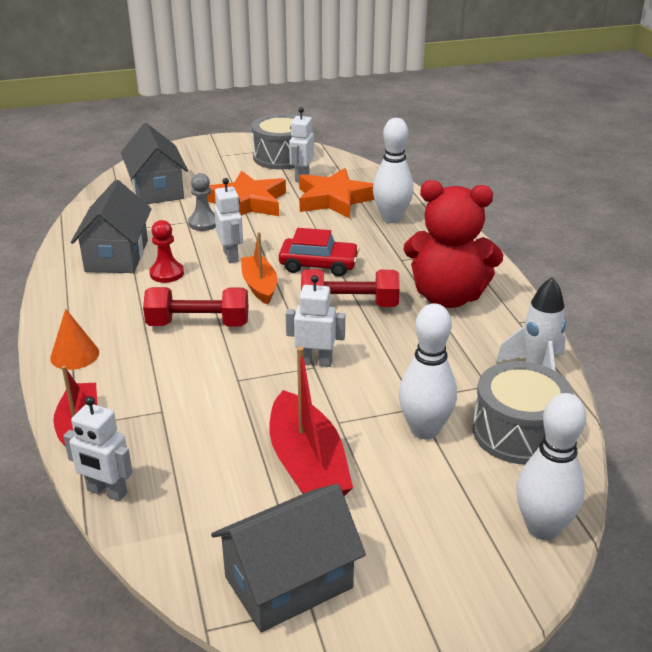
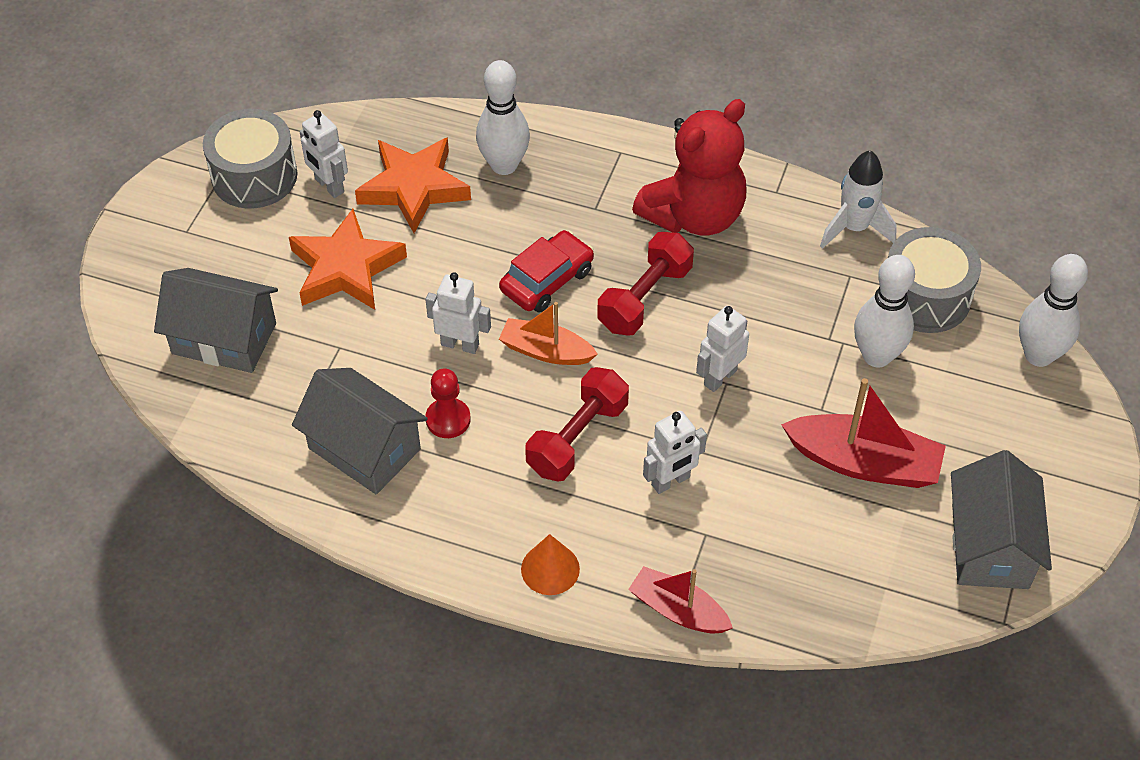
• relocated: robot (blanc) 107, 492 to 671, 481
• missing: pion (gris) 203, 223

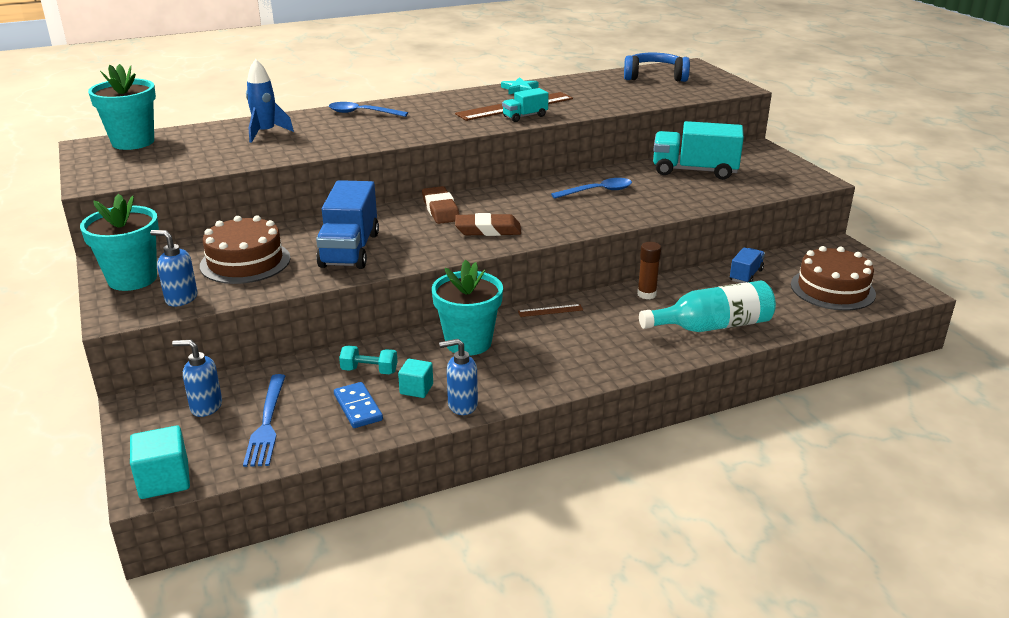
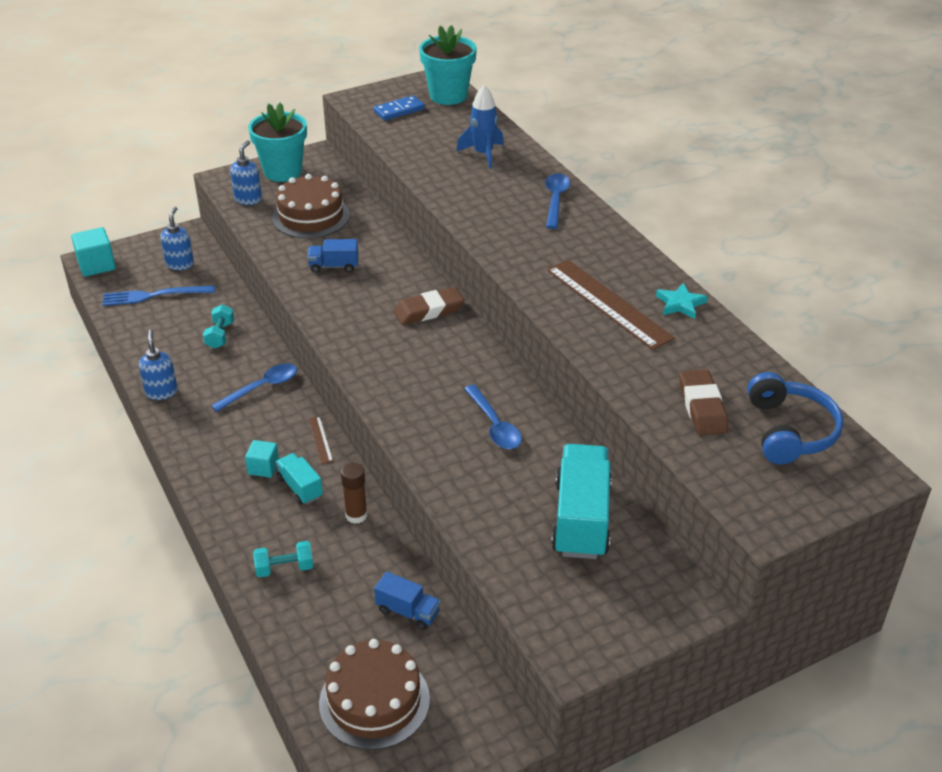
• size: camion (bleu) 350, 250 = 334, 266 x0.52
• relocated: domino (bleu) 358, 407 to 399, 110
• relocated: cube (turquoise) 416, 389 to 263, 468
• exchanged: pot de fleurs (turquoise) 468, 342 to cuillère (bleu) 261, 388
• relocated: gomme (marron) 488, 230 to 702, 407
• relocated: camion (turquoise) 525, 116 to 300, 488
• exchanged: bouteille (turquoise) 712, 326 to haltère (turquoise) 284, 568

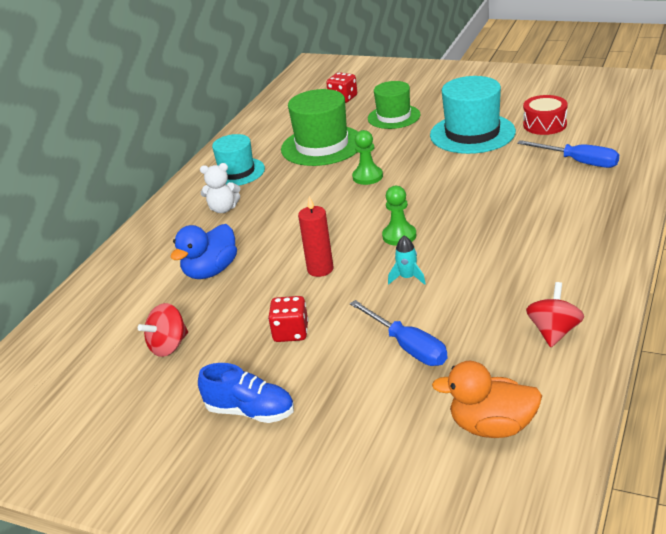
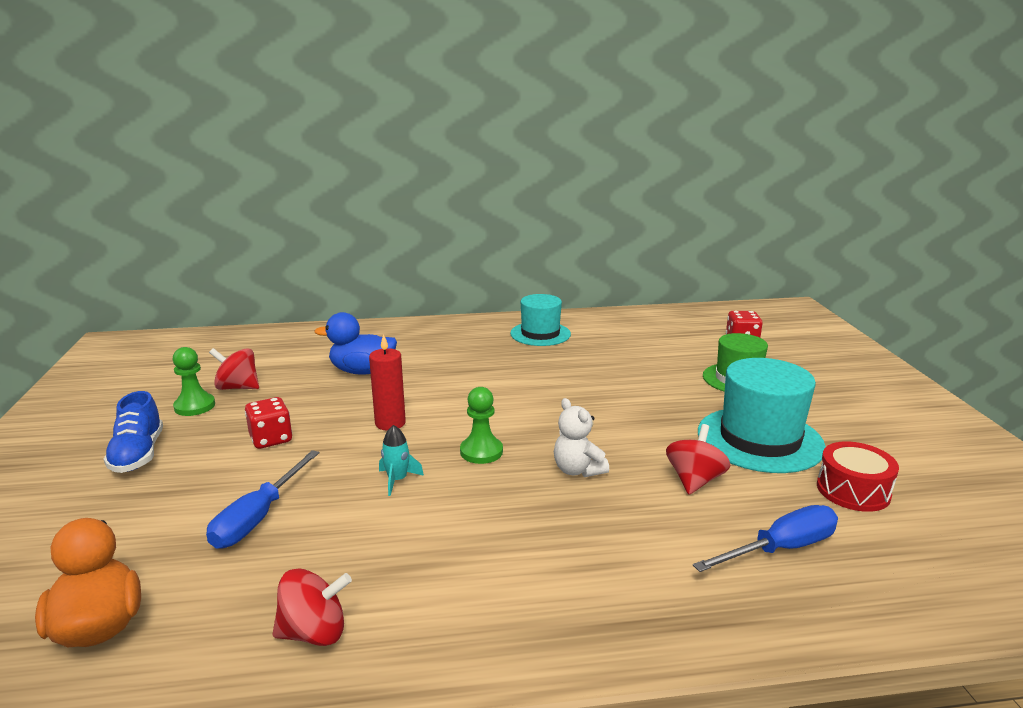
• relocated: ours en peluche (blanc) 223, 209 to 577, 470
• missing: chapeau (vert) 322, 146
• relocated: pion (vert) 367, 177 to 194, 406
• spun: tournevis (bleu) 579, 162 = 781, 549 120 degrees counterclockwise
• appeared: toupie (rouge) 694, 480

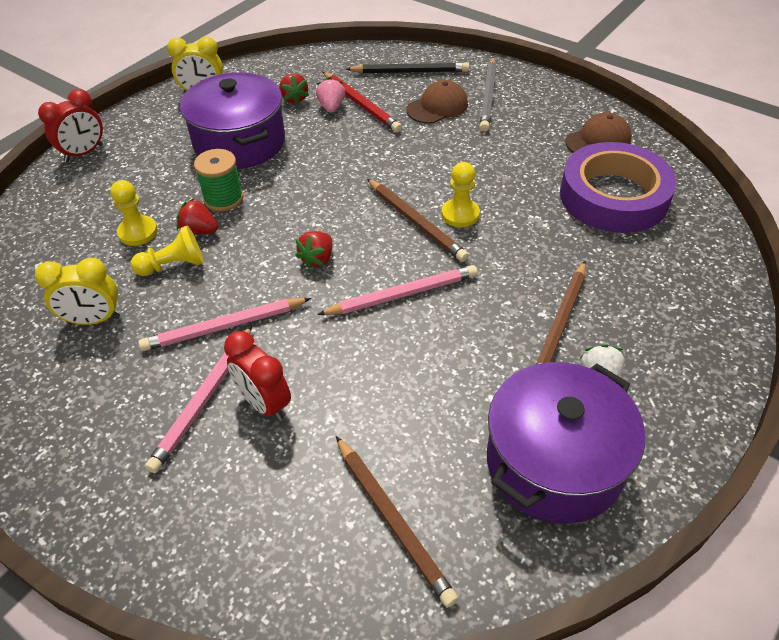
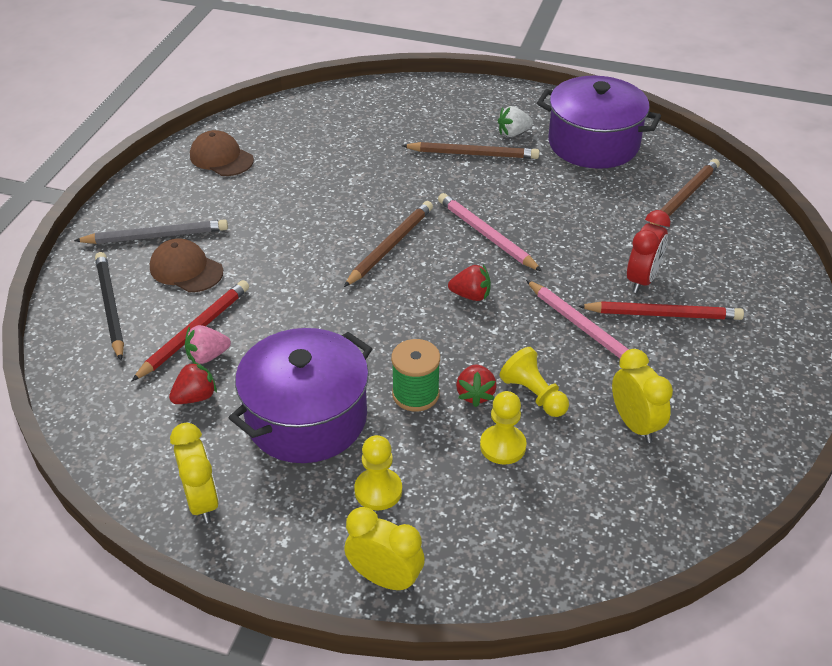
• colour: réveil (rouge) 84, 153 to réveil (jaune) 385, 578
• colour: crayon (rose) 204, 399 to crayon (rouge) 662, 314
• relocated: pion (jaune) 460, 214 to 378, 490
• missing: ruban adhésif (violet) 613, 196

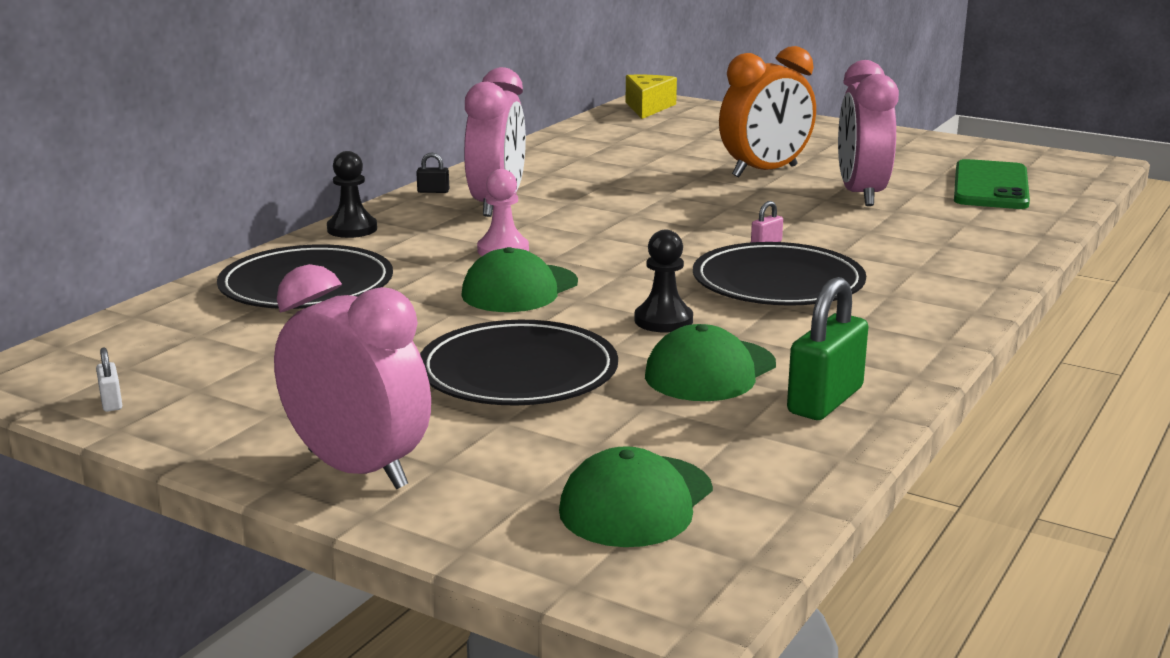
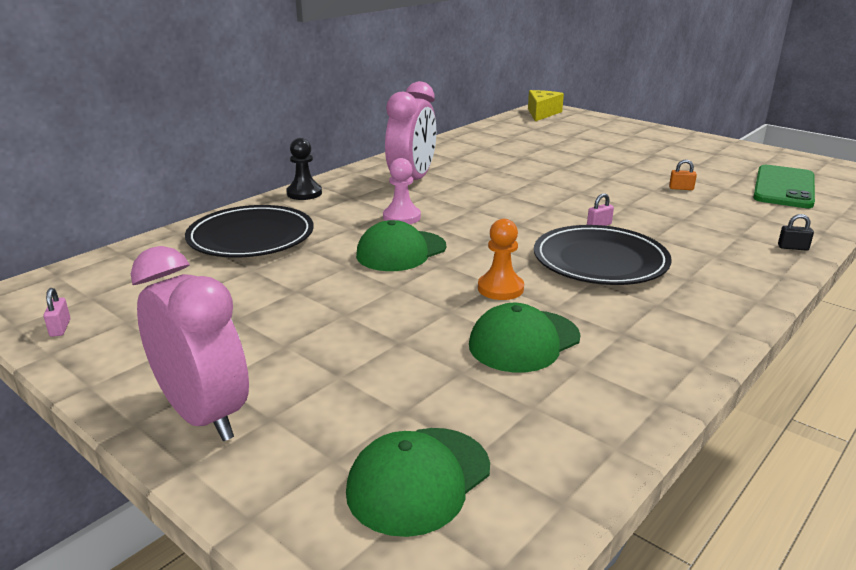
• colour: cadenas (blanc) 111, 402 to cadenas (rose) 60, 328
• relocated: cadenas (noir) 433, 191 to 793, 247
• missing: assiette (noir) 518, 372
• colour: pion (noir) 663, 320 to pion (orange) 500, 288
• missing: réveil (orange) 765, 171
• missing: cadenas (vert) 825, 400
• exchanged: réveil (rose) 861, 194 to cadenas (orange) 681, 188

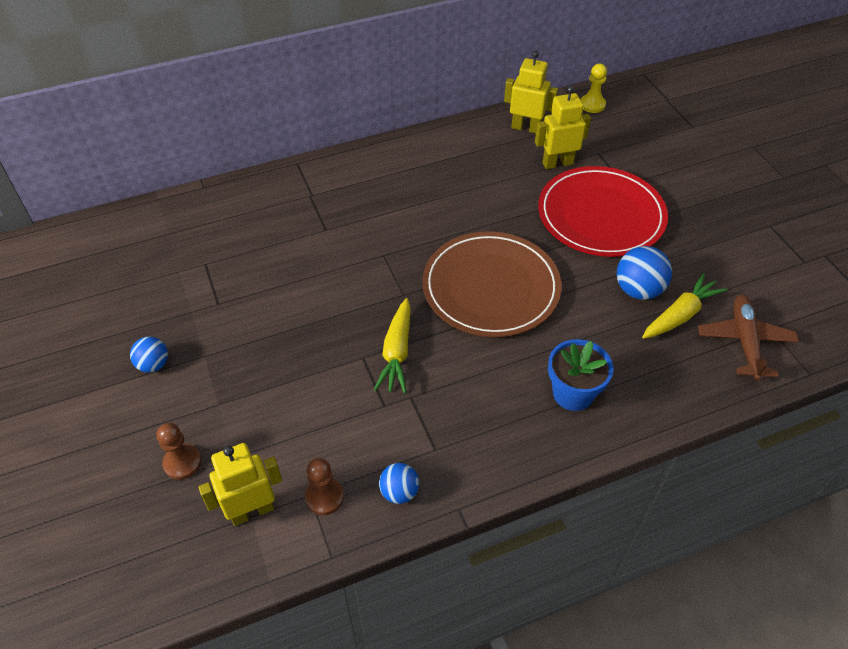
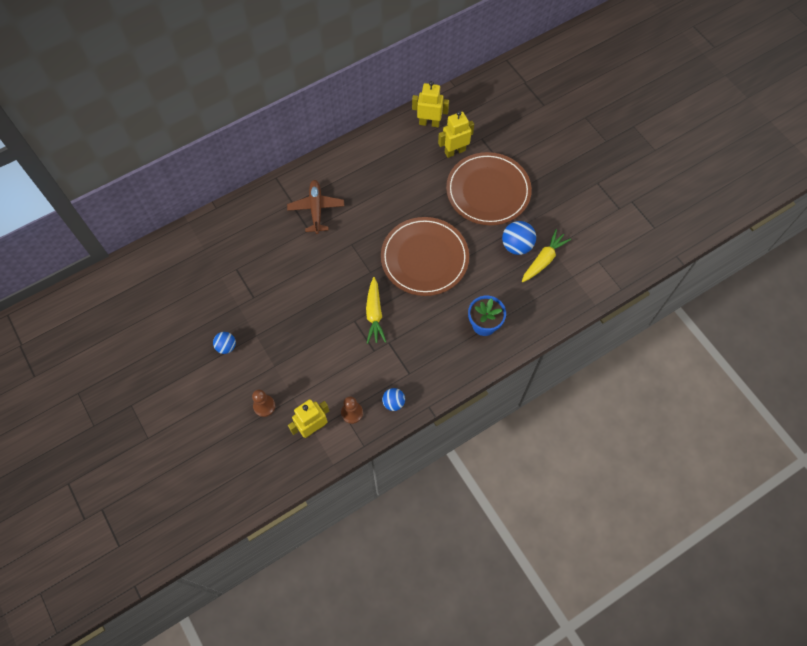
• colour: assiette (rouge) 601, 215 to assiette (marron) 488, 191
• missing: pion (jaune) 592, 105
• relocated: avion (marron) 744, 341 to 316, 209

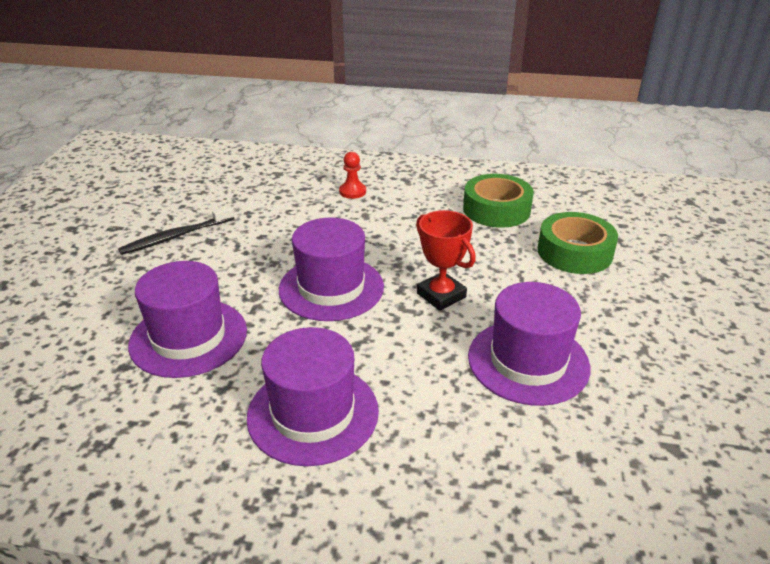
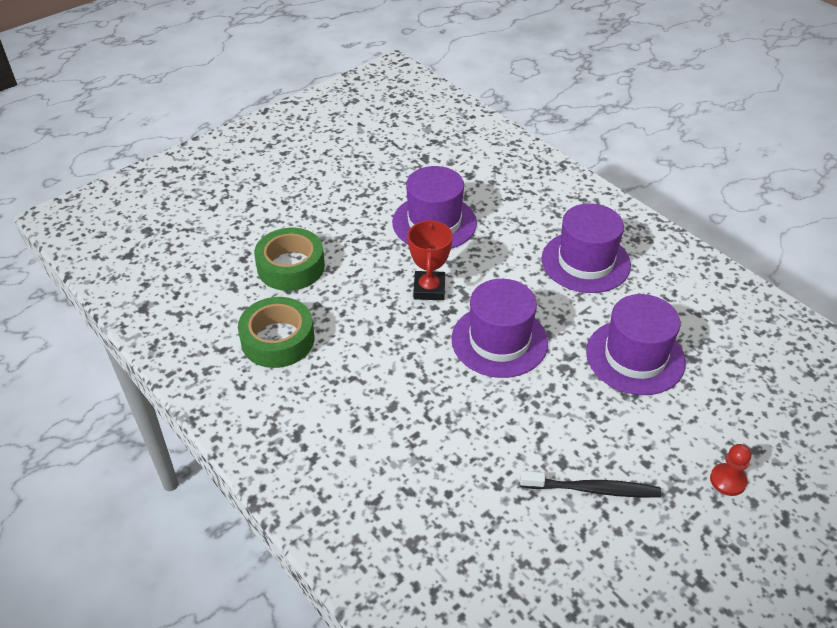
• relocated: pion (rouge) 352, 192 to 727, 480

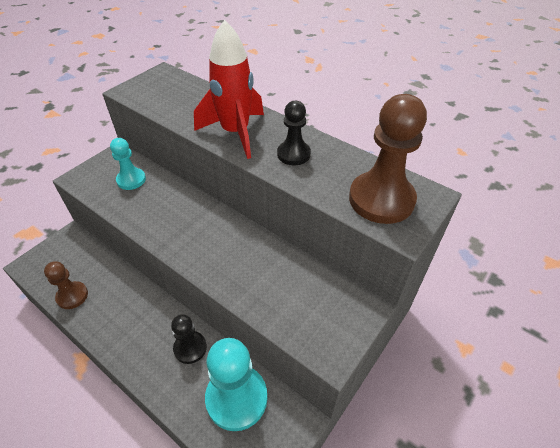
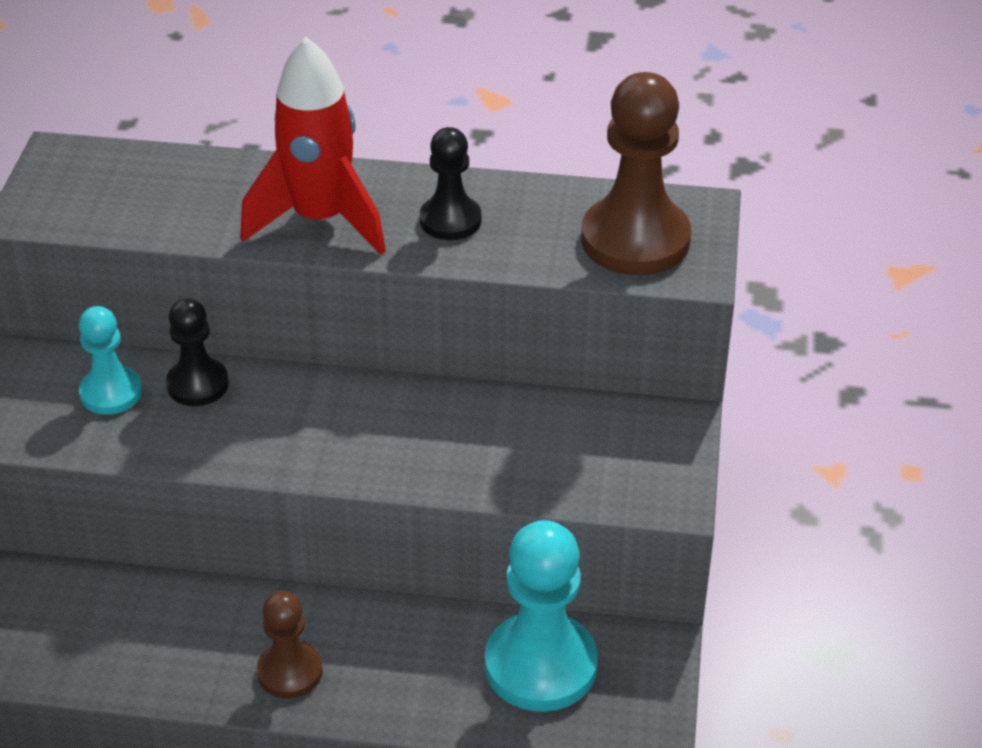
• relocated: pion (marron) 72, 296 to 290, 672
• relocated: pion (noir) 190, 348 to 198, 384

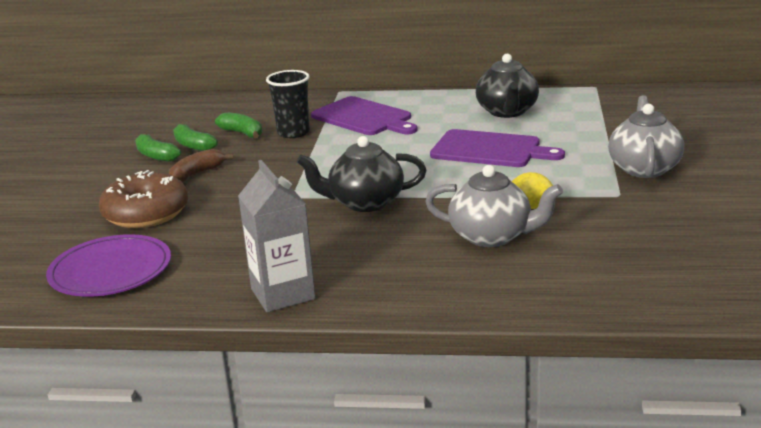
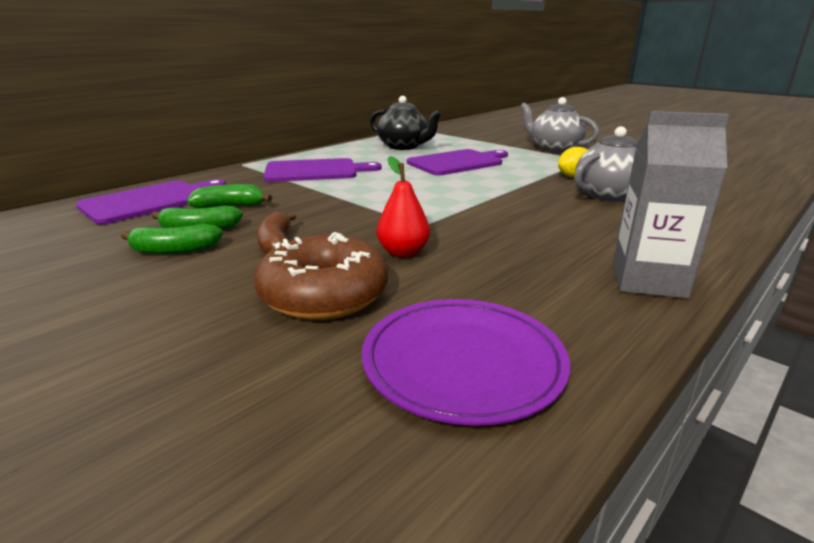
• missing: gobelet (noir) 293, 133
• missing: théière (noir) 365, 203
• appeared: planche à découper (violet) 150, 201
• appeared: poire (rouge) 403, 252

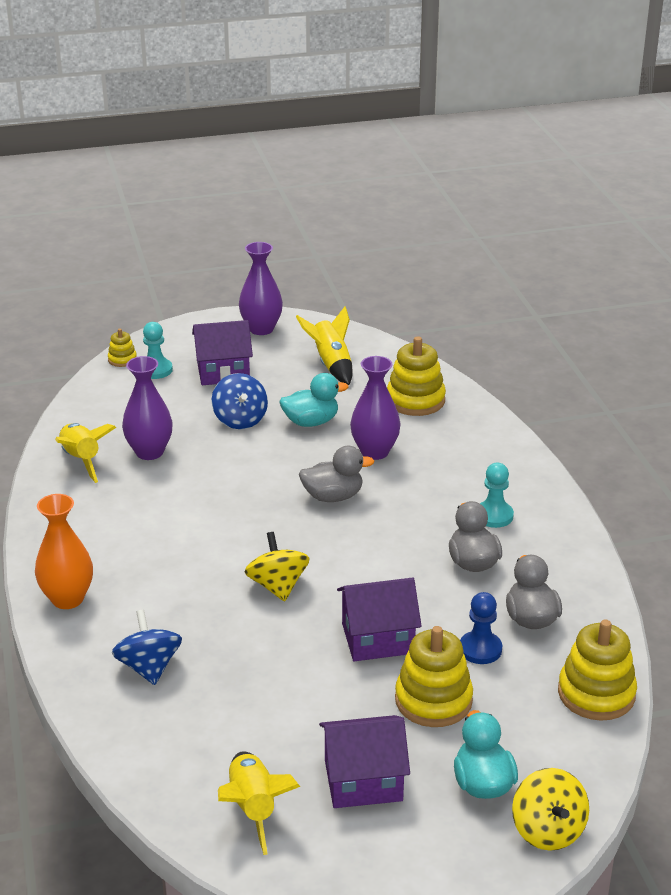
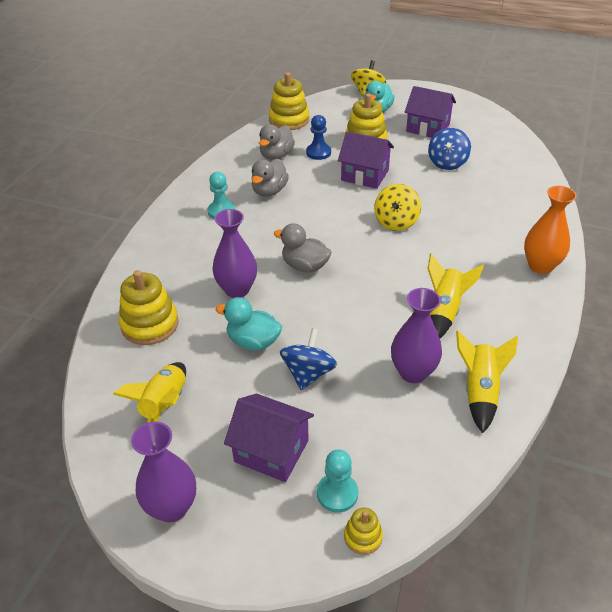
• relocated: toupie (bleu) 149, 667 to 447, 163
• relocated: fusée (jaune) 253, 808 to 444, 311

